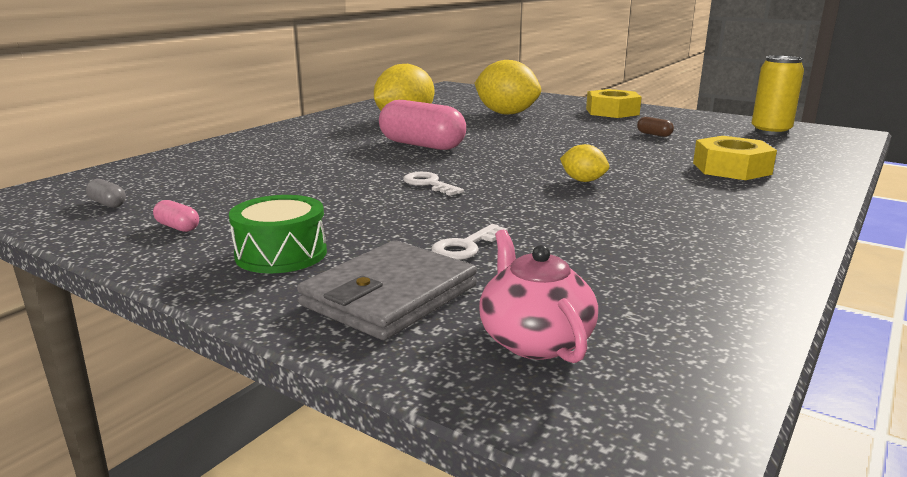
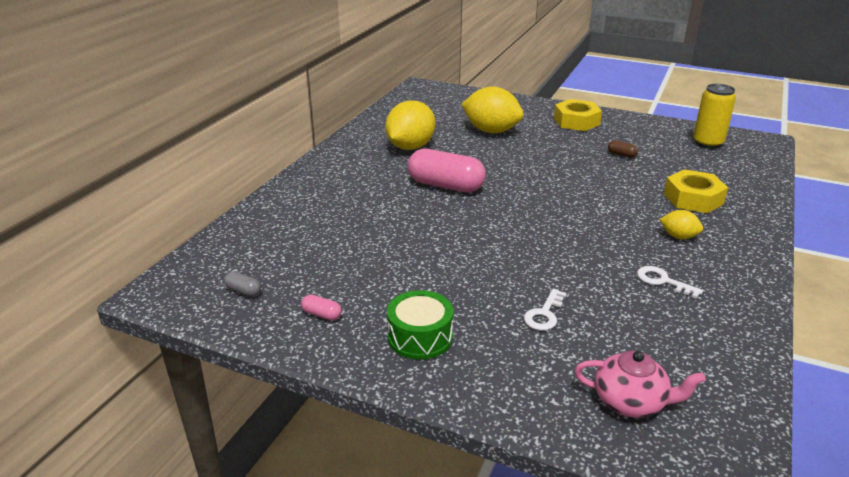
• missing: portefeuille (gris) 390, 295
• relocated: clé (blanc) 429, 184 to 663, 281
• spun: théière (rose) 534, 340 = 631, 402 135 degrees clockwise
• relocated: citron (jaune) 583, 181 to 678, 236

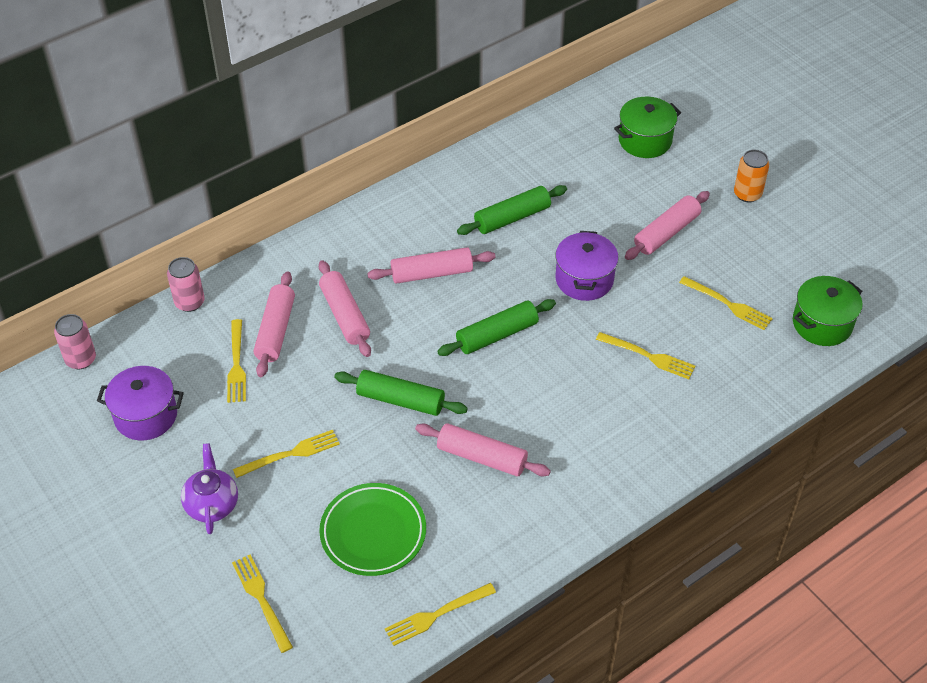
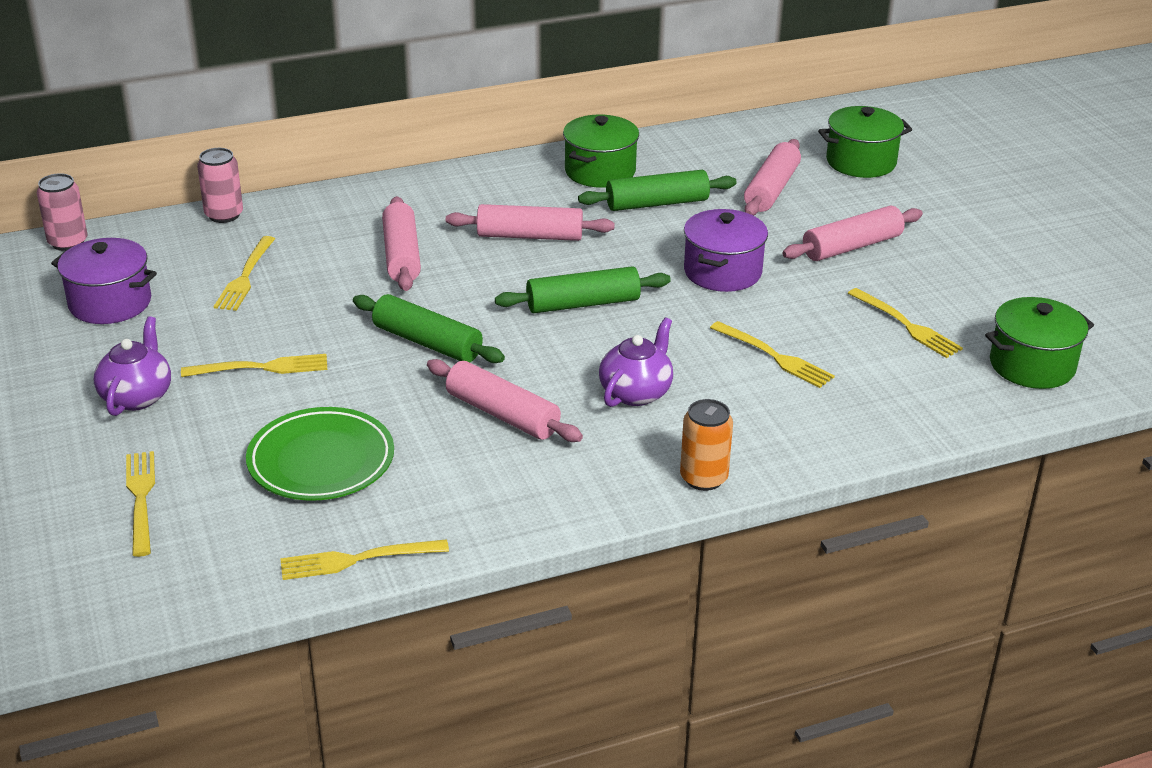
• relocated: rouleau à pâtisserie (rose) 275, 330 to 771, 189
• relocated: canette (orange) 747, 194 to 703, 478
• appeared: marmite (vert) 600, 171
• appeared: théière (violet) 636, 392

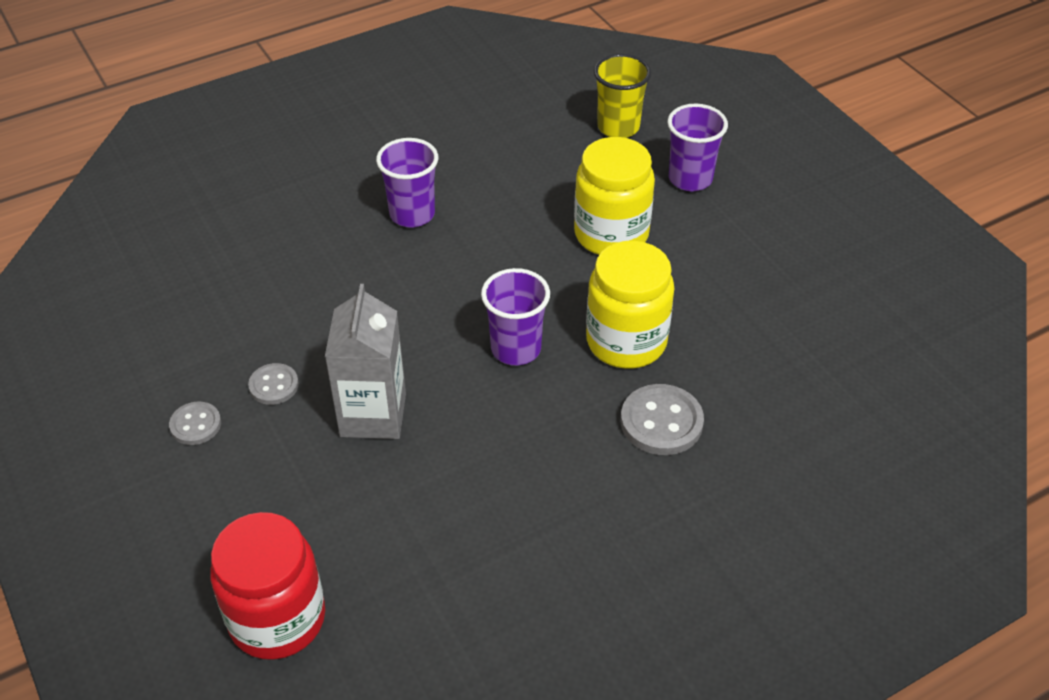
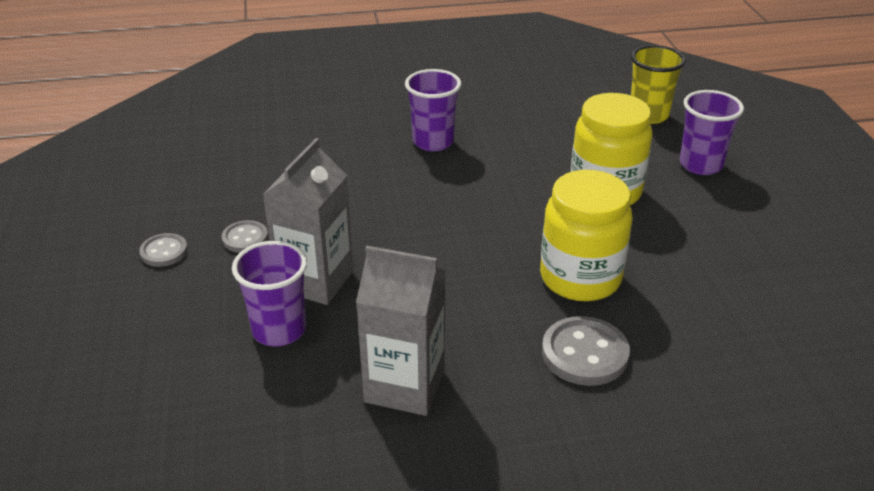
• missing: bocal (rouge) 277, 619
• relocated: gobelet (violet) 516, 349 to 279, 330
• appeared: brique de lait (gris) 405, 386

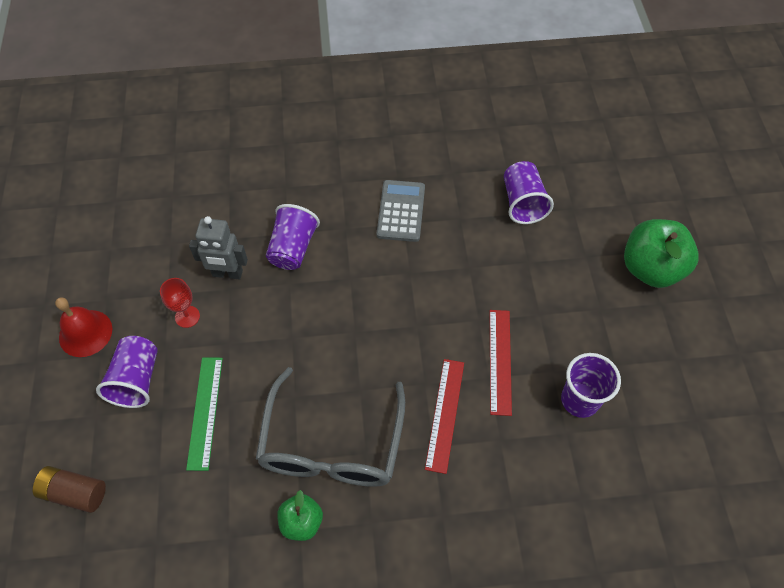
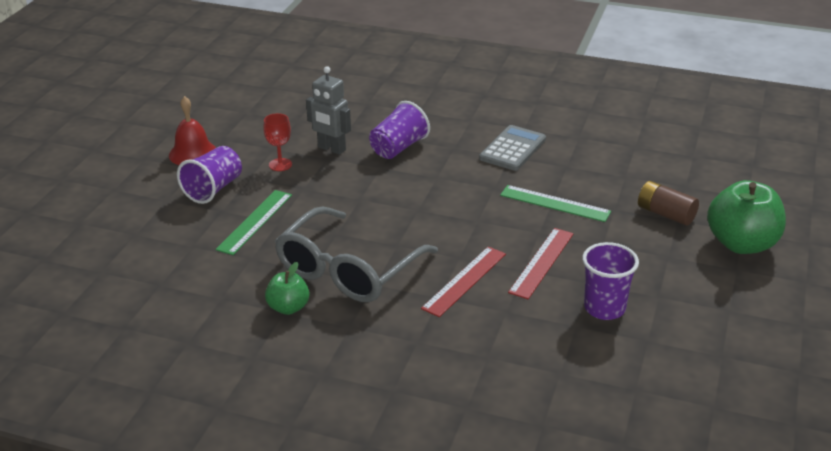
• relocated: pile (marron) 74, 493 to 665, 214
• missing: gobelet (violet) 522, 203
• appeared: règle (vert) 555, 203

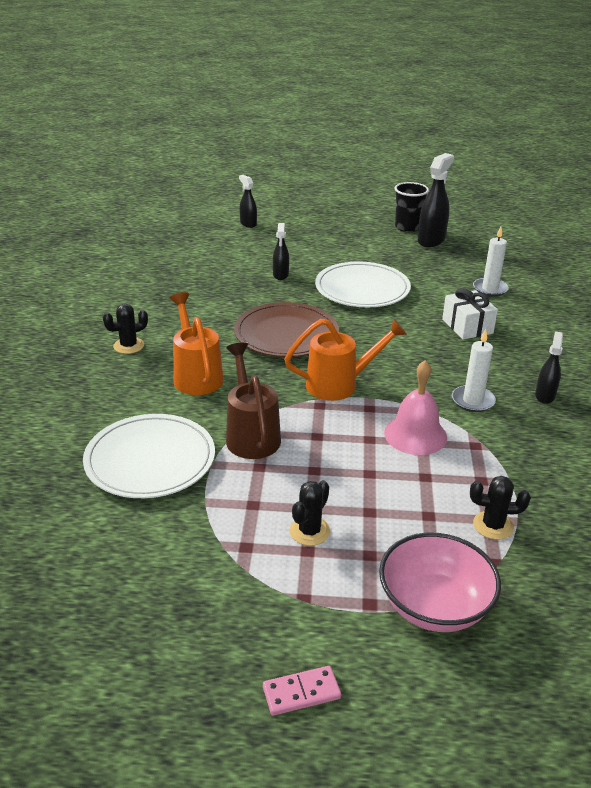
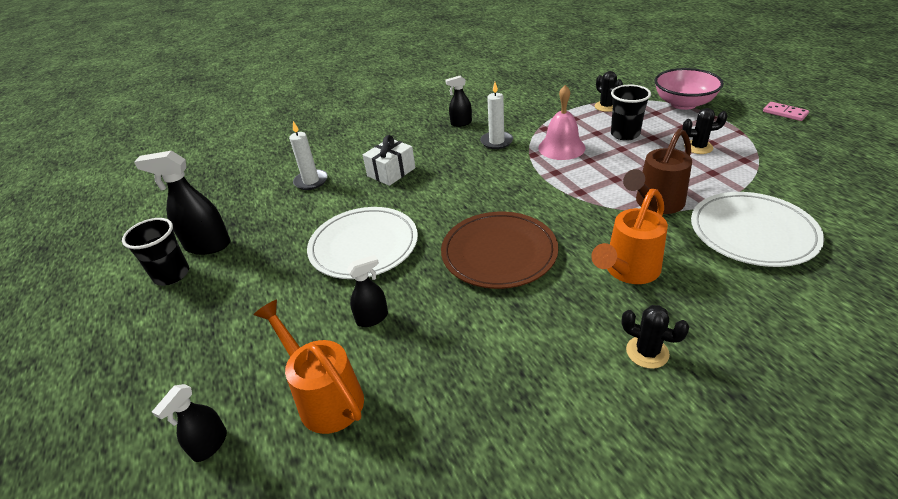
• relocated: arrosoir (orange) 339, 385 to 325, 397
• appeared: gobelet (noir) 625, 134

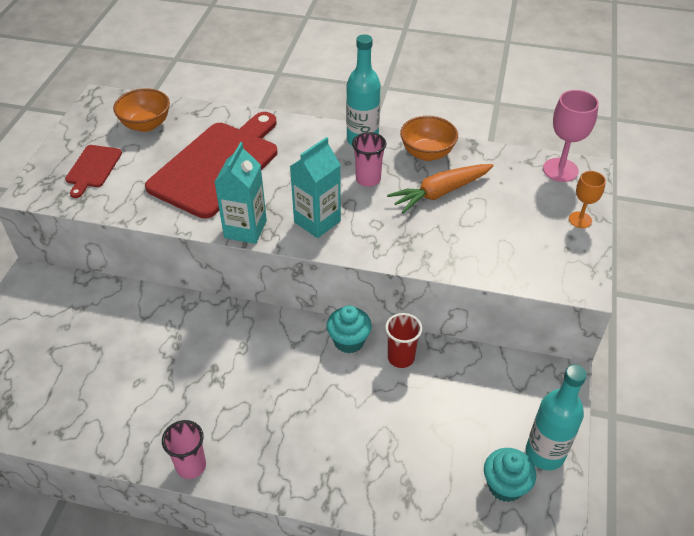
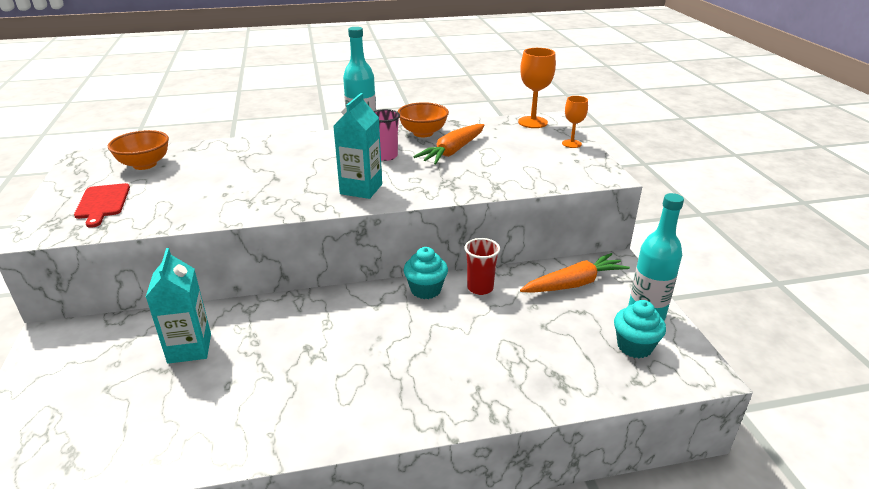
• missing: planche à découper (rouge) 217, 166
• missing: gobelet (rose) 191, 466
• relocated: brique de lait (turquoise) 245, 229 to 189, 348
• colour: verre à pied (rose) 560, 170 to verre à pied (orange) 532, 122
• appeared: carotte (orange) 574, 284

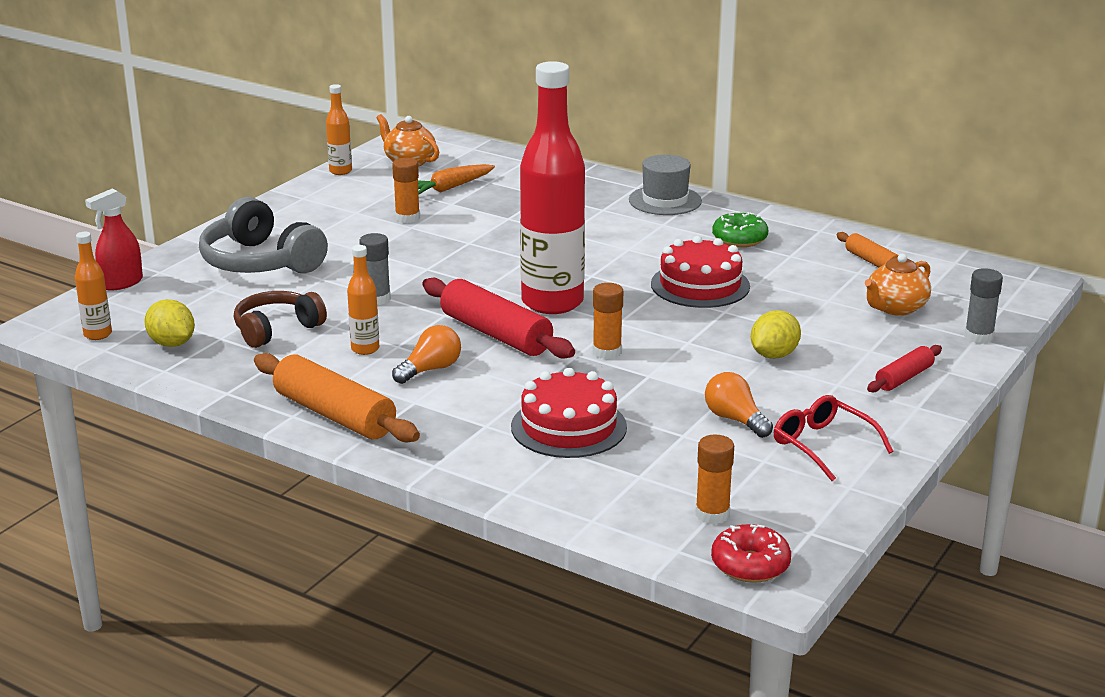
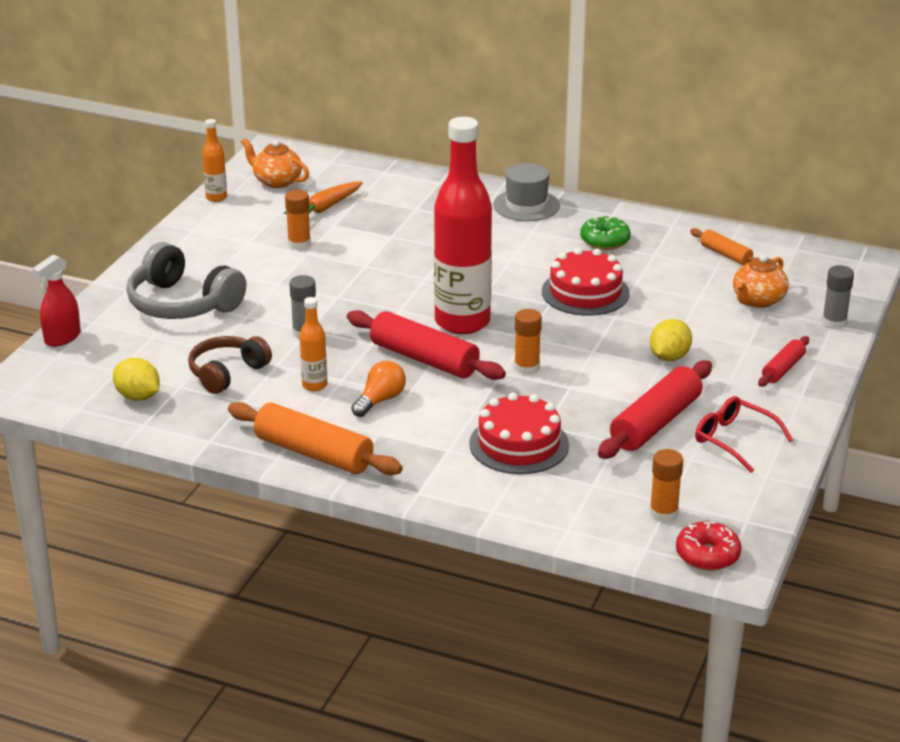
• missing: bouteille (orange) 98, 334
• exchanged: ampoule (orange) 735, 419 to rouleau à pâtisserie (rouge) 655, 423

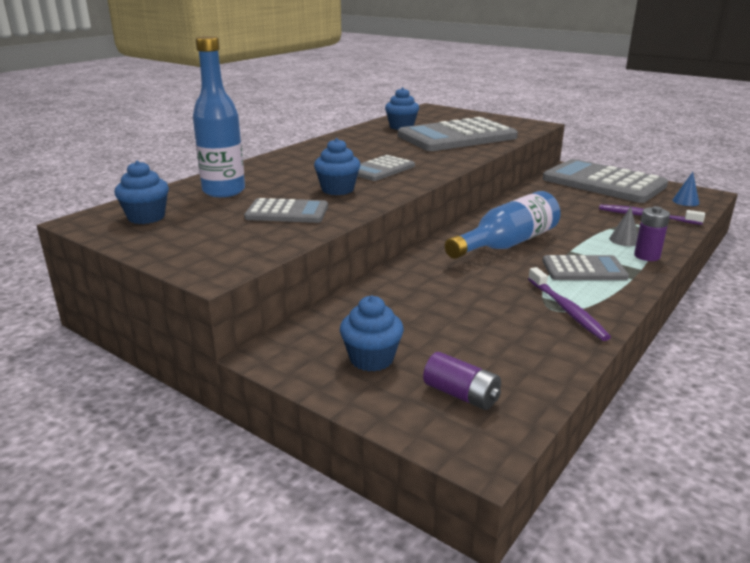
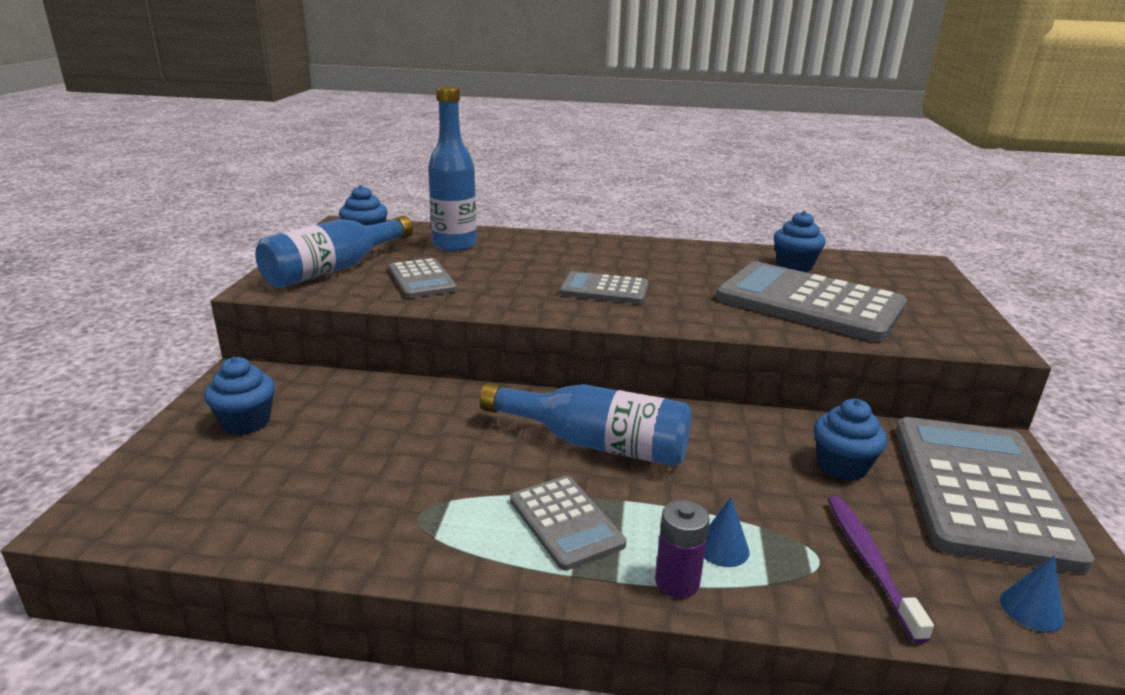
• relocated: muffin (bleu) 337, 190 to 842, 466
• missing: pile (violet) 461, 395
• missing: brosse à dents (violet) 567, 310
• colour: cône (gris) 624, 240 to cône (bleu) 723, 548
• appeared: bouteille (bleu) 334, 269

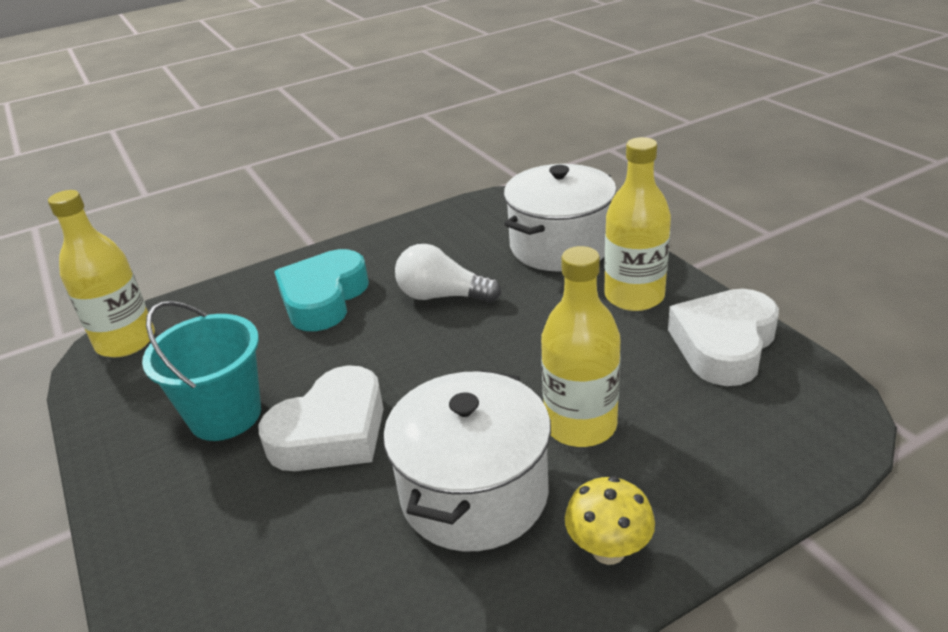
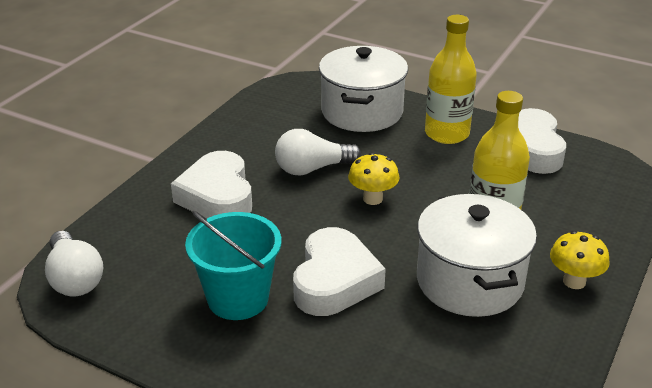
• exchanged: bouteille (jaune) 126, 342 to ampoule (blanc) 74, 278
• colour: cœur (turquoise) 323, 298 to cœur (blanc) 217, 196
• appeared: champignon (jaune) 372, 199

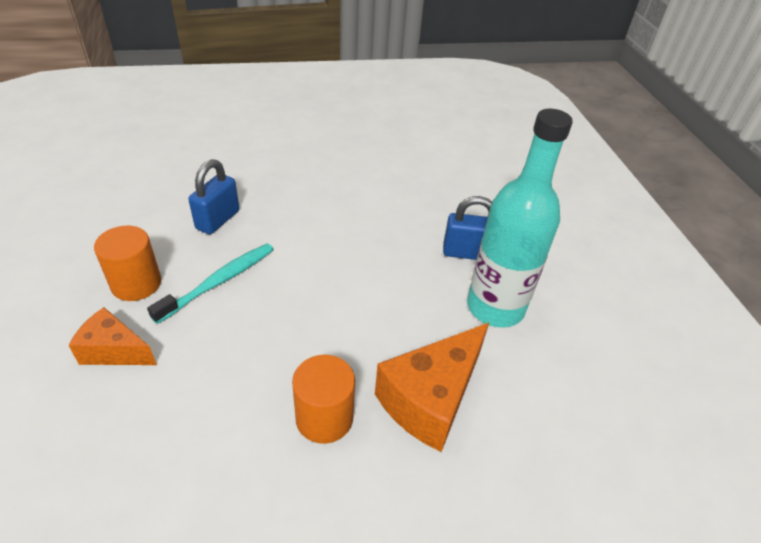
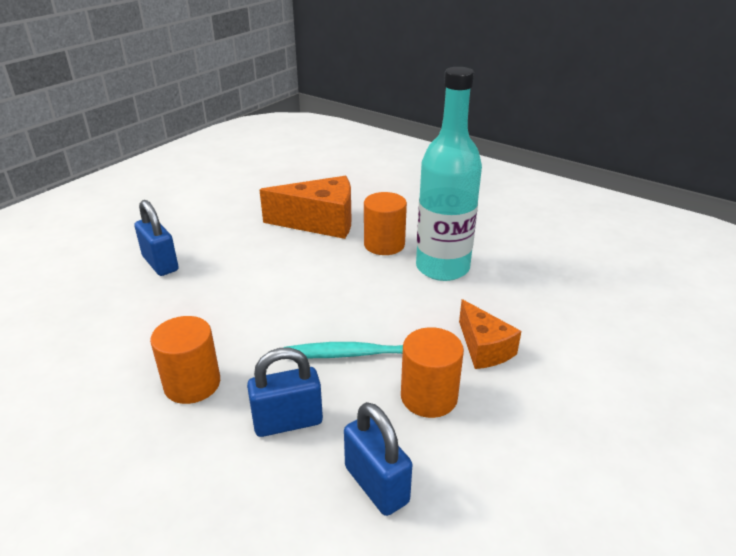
• relocated: bouteille (turquoise) 495, 307 to 442, 268
• appeared: cylindre (orange) 192, 384
• appeared: cadenas (bleu) 376, 485

